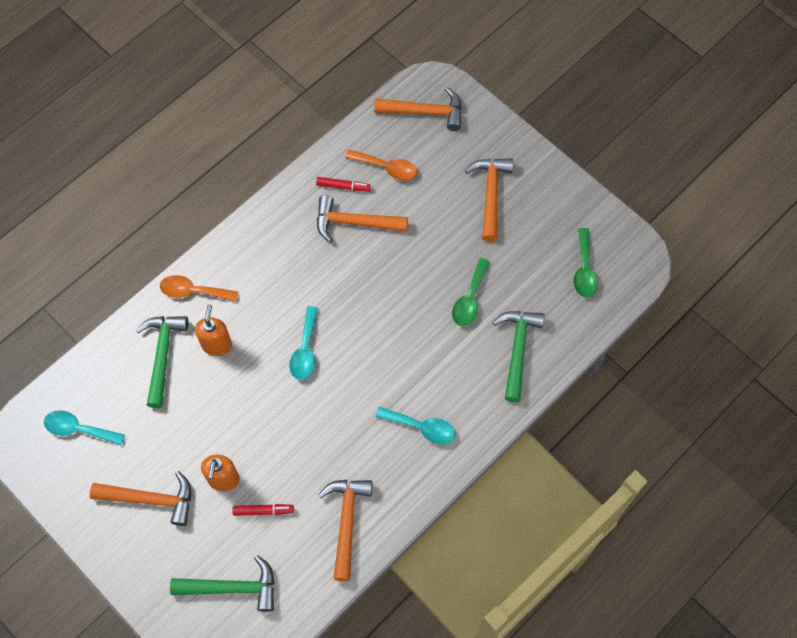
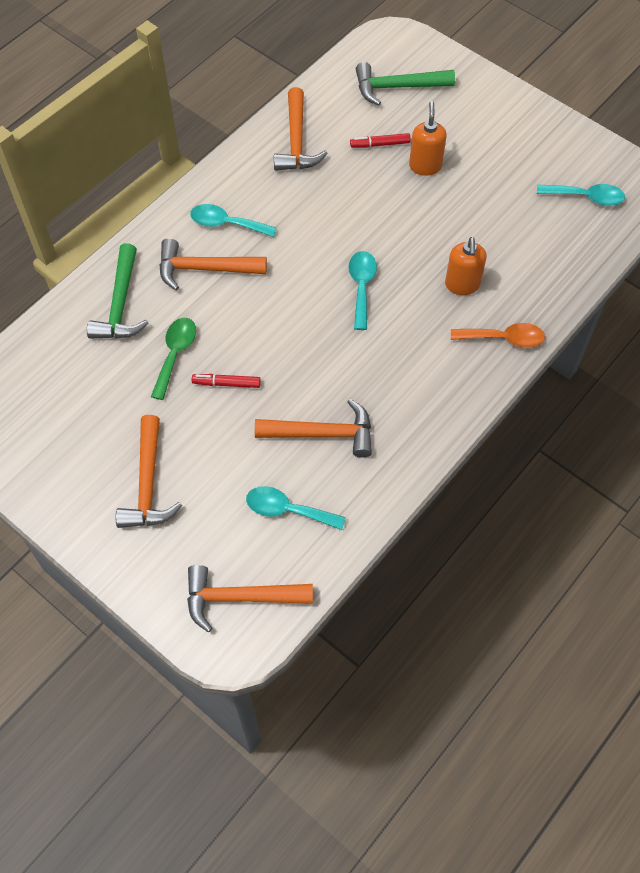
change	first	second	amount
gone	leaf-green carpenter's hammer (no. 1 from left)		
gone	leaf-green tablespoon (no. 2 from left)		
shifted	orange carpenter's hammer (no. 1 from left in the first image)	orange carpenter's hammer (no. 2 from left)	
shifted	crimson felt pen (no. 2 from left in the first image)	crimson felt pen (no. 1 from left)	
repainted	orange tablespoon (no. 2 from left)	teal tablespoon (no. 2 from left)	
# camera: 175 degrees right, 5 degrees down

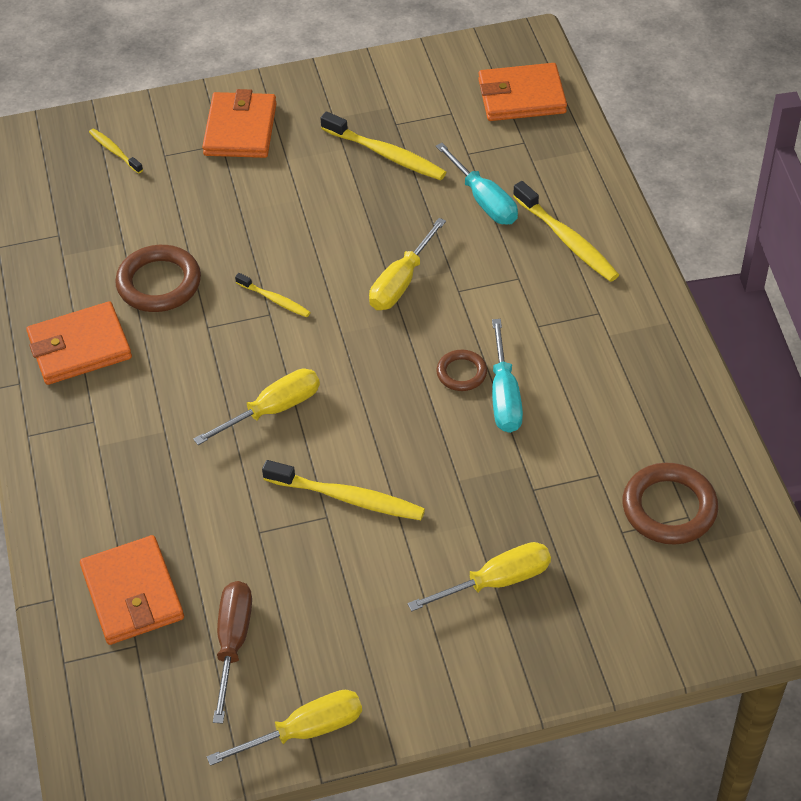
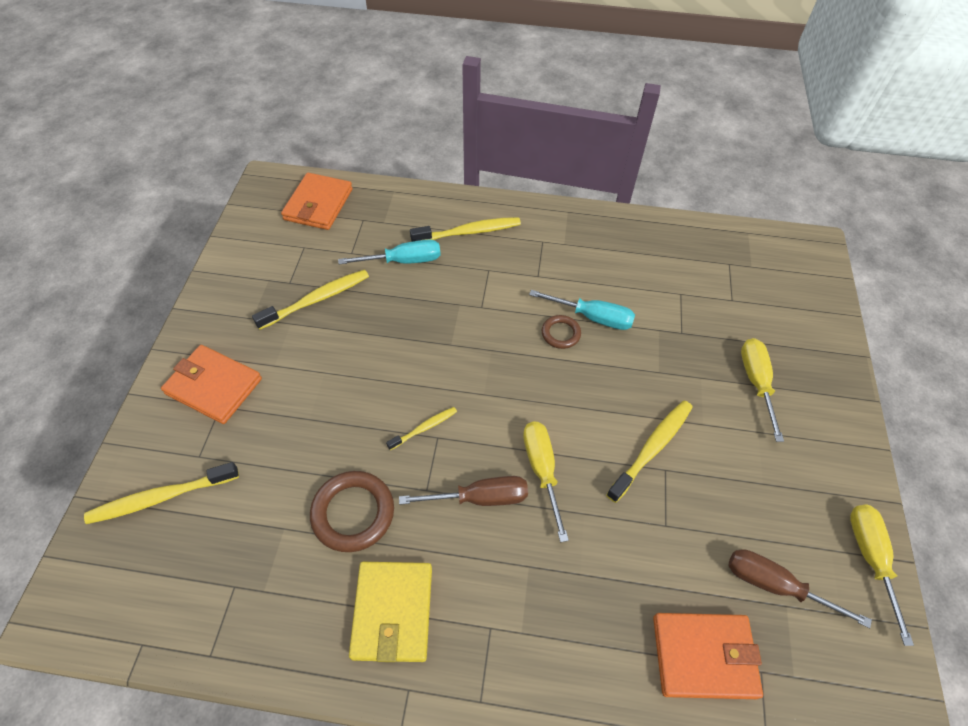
change	first	second	amount
gone	yellow hand screwdriver (no. 3 from left)		
gone	brown torus (no. 3 from left)		
new		brown hand screwdriver (no. 1 from left)	
repainted	orange card wallet (no. 1 from left)	yellow card wallet	
scaled	yellow toothbrush (no. 1 from left)		x1.75
# camera: 70 degrees left, 5 degrees up

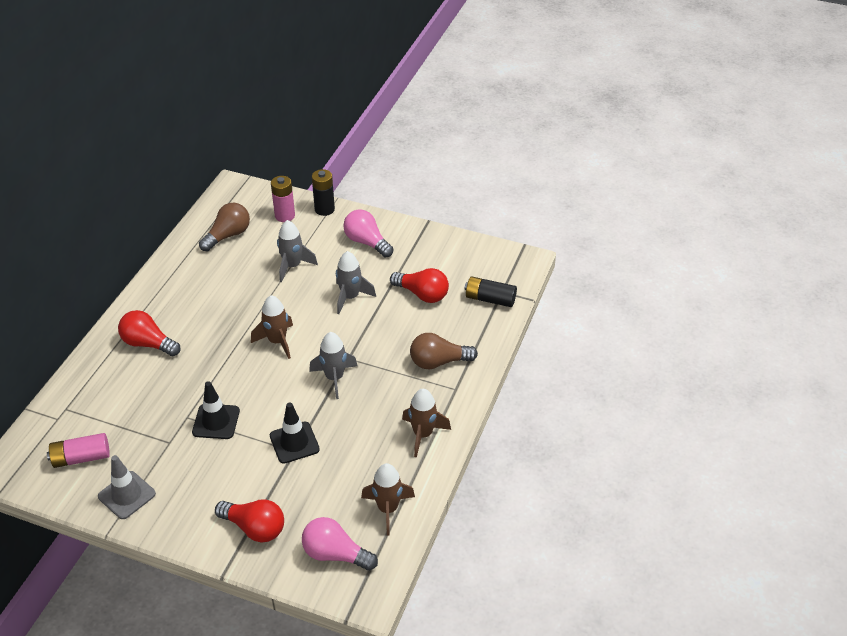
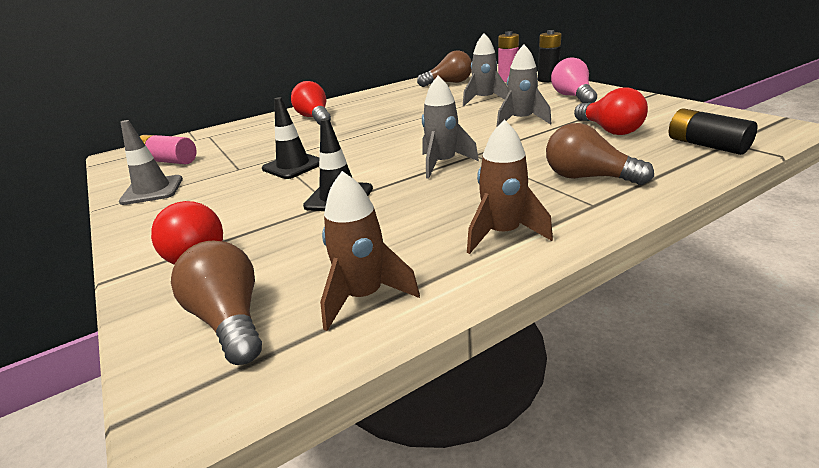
change	first	second	amount
gone	brown rocket (no. 1 from left)		
repainted	rosy light bulb (no. 1 from left)	brown light bulb (no. 1 from left)	
# camera: 40 degrees right, 15 degrees down

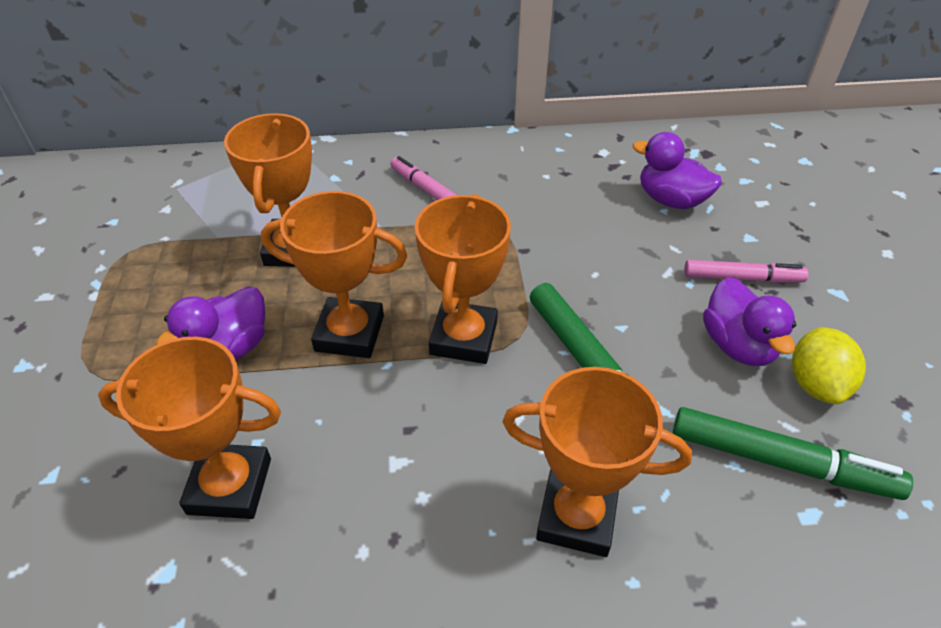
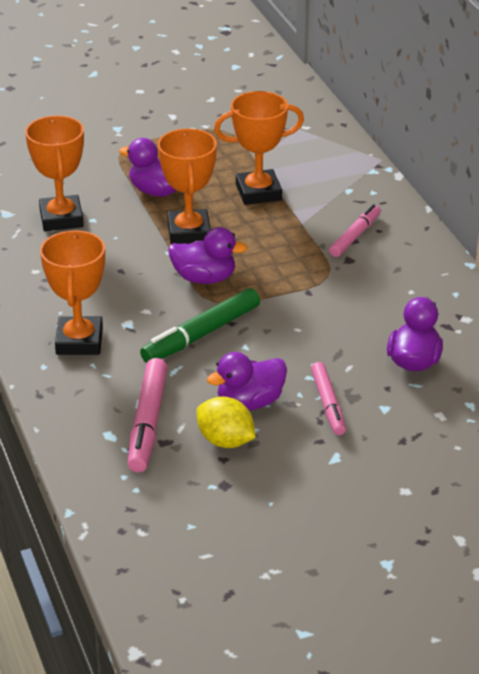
change	first	second	amount
swapped	orange prize cup (no. 4 from left)	royal purple toy duck (no. 2 from left)	
repainted	leaf-green felt pen (no. 2 from left)	rosy felt pen (no. 1 from left)	
rotated	yellow citrus fruit		45 degrees clockwise
# camera: 75 degrees right, 10 degrees down

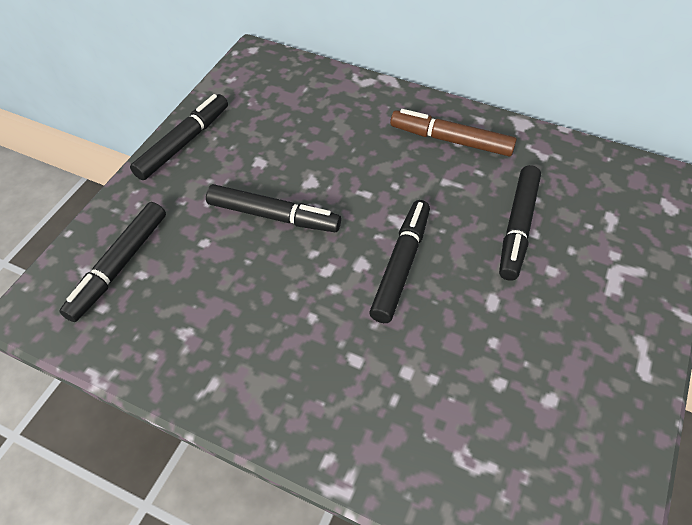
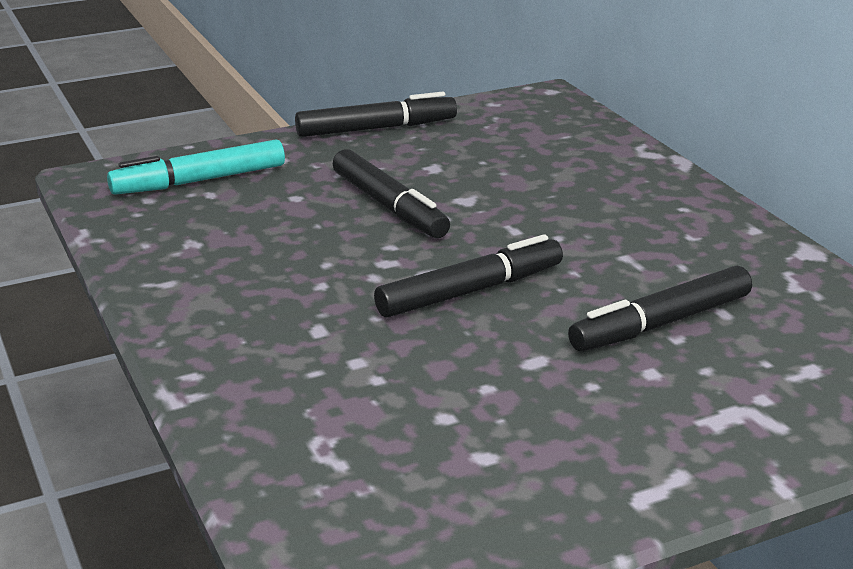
change	first	second	amount
gone	brown felt pen		
repainted	black felt pen (no. 1 from left)	teal felt pen	
# camera: 40 degrees right, 25 degrees down

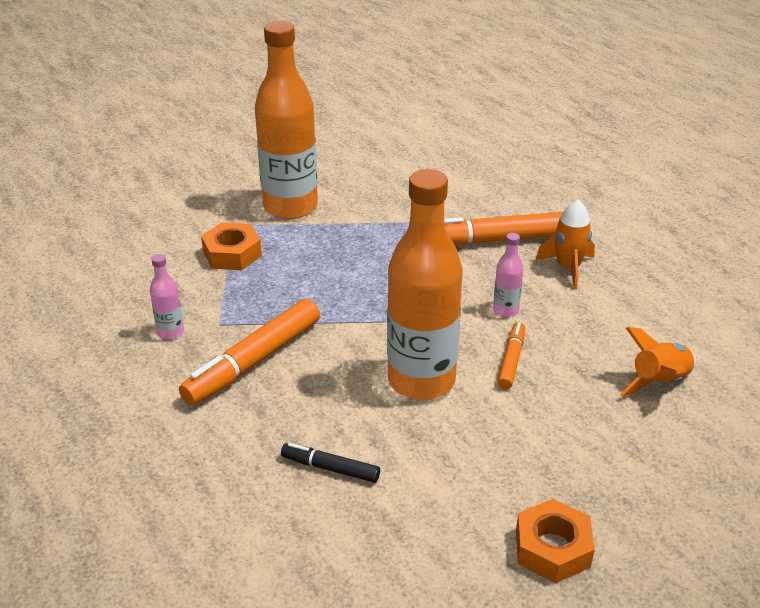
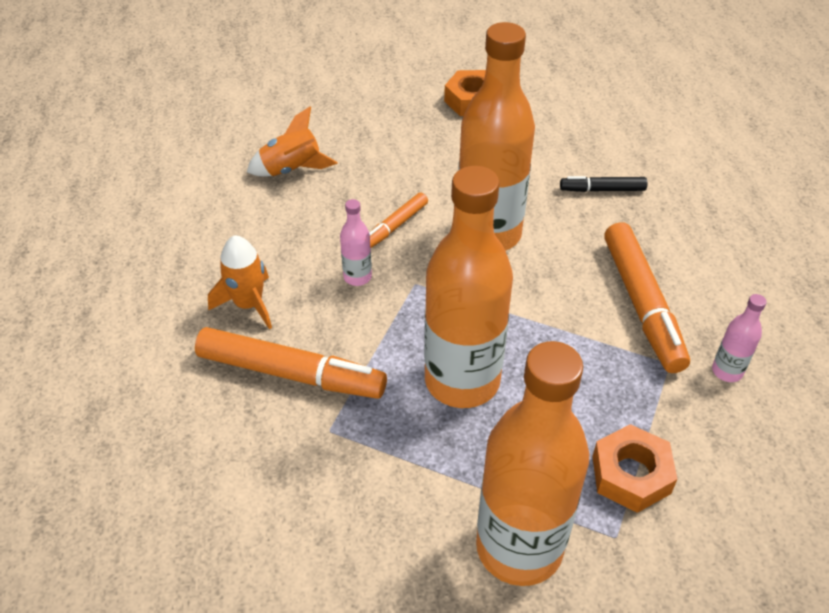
change	first	second	amount
new		orange flask (no. 1 from left)	
rotated	orange felt pen (no. 1 from left in the first image)	orange felt pen (no. 3 from left)	105 degrees clockwise
rotated	black felt pen		135 degrees clockwise
# camera: 155 degrees left, 10 degrees up

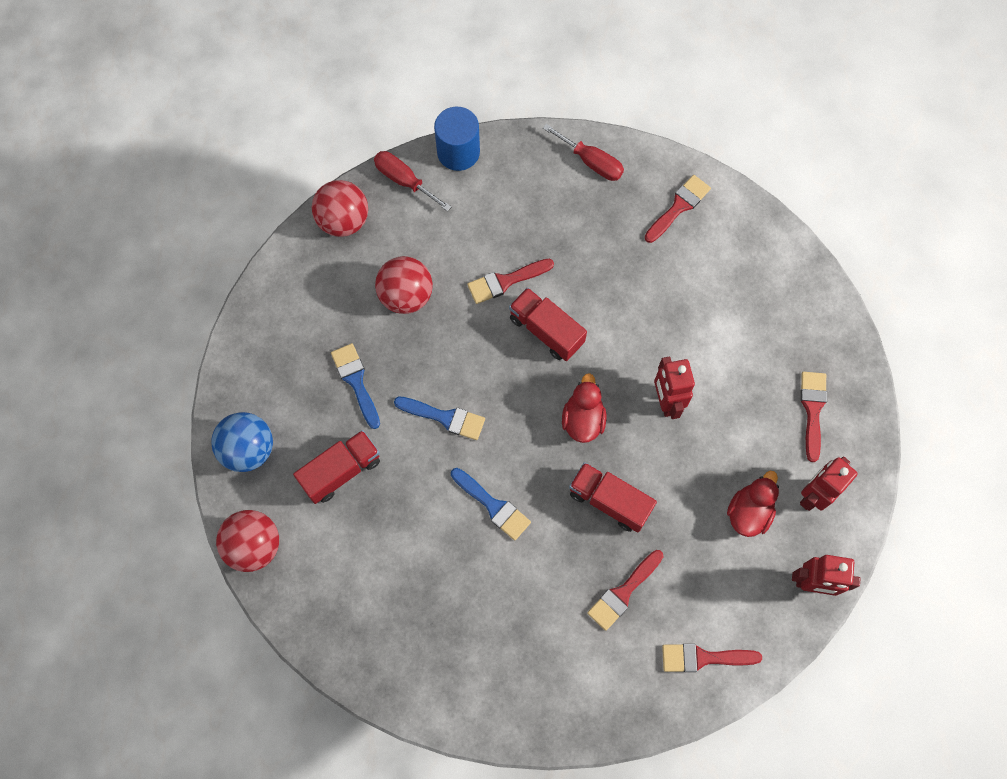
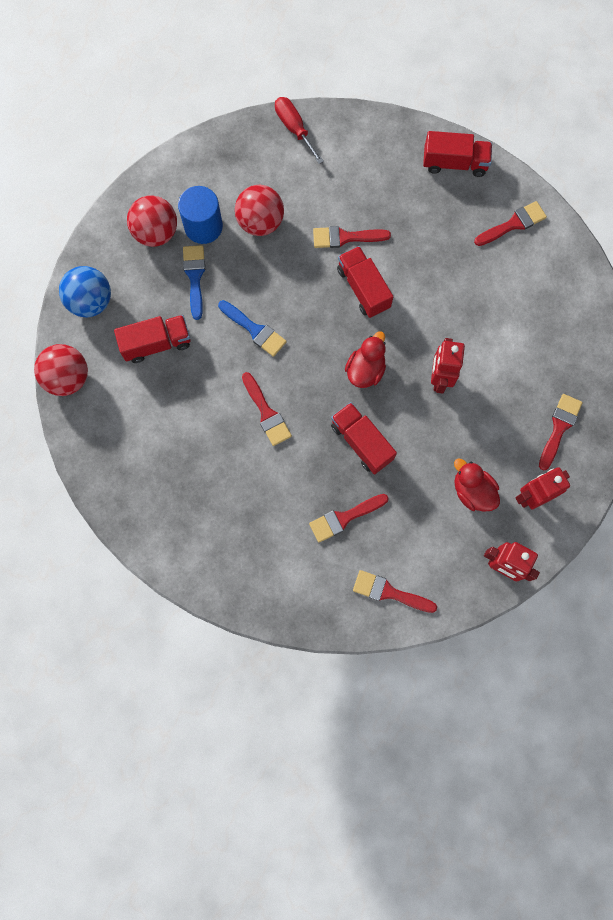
change	first	second	amount
shifted	crimson ball (no. 2 from left)		
shifted	blue solid cylinder		
swapped	crimson hand screwdriver (no. 2 from left)	crimson lorry (no. 4 from left)	
repainted	blue paint brush (no. 3 from left)	crimson paint brush (no. 1 from left)	
rotated	crimson toy duck (no. 2 from left)		90 degrees counterclockwise
# camera: 20 degrees right, 5 degrees up

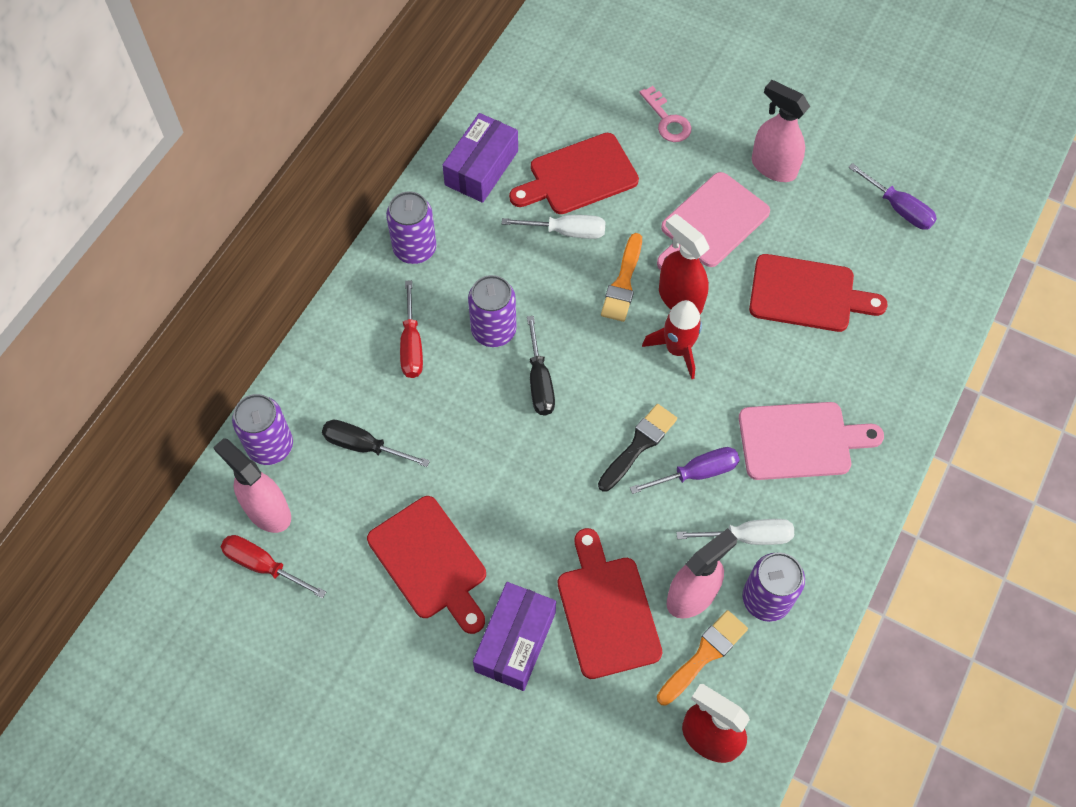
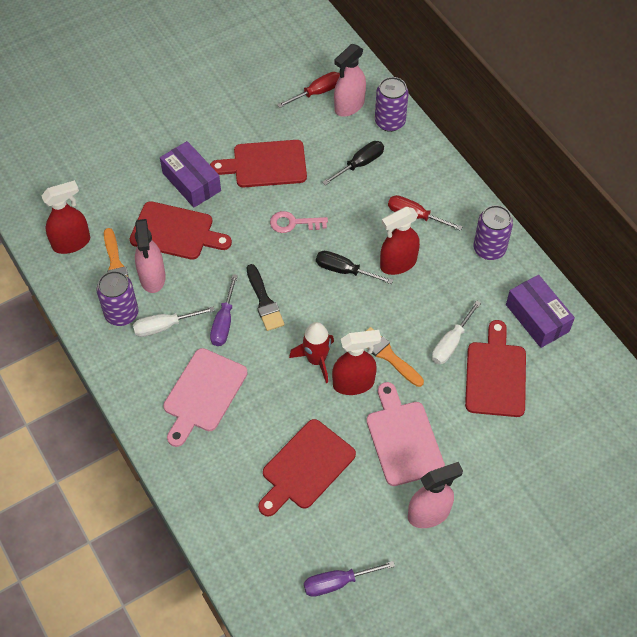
change	first	second	amount
shifted	rosy key		
swapped	royal purple can (no. 3 from left)	crimson spray cleaner (no. 3 from left)	
rotated	rosy spray cleaner (no. 1 from left in the first image)	rosy spray cleaner (no. 2 from left)	150 degrees clockwise
rotated	snow-white hand screwdriver (no. 2 from left in the first image)	snow-white hand screwdriver (no. 1 from left)	45 degrees clockwise
# camera: 120 degrees right, 5 degrees down

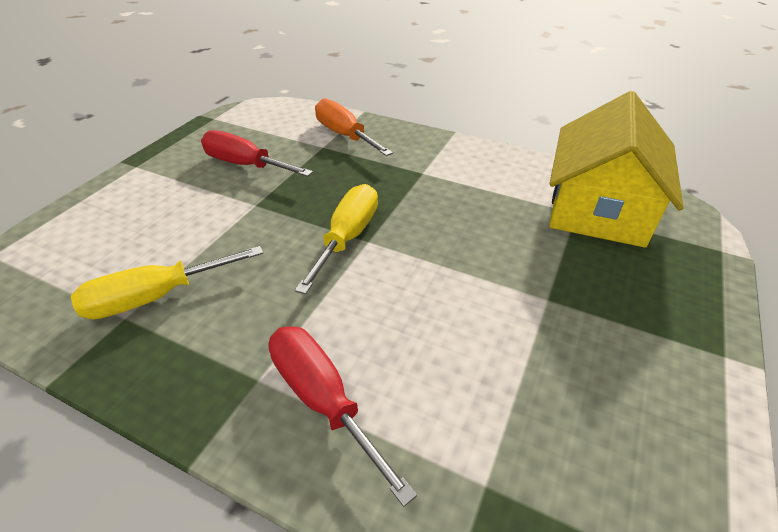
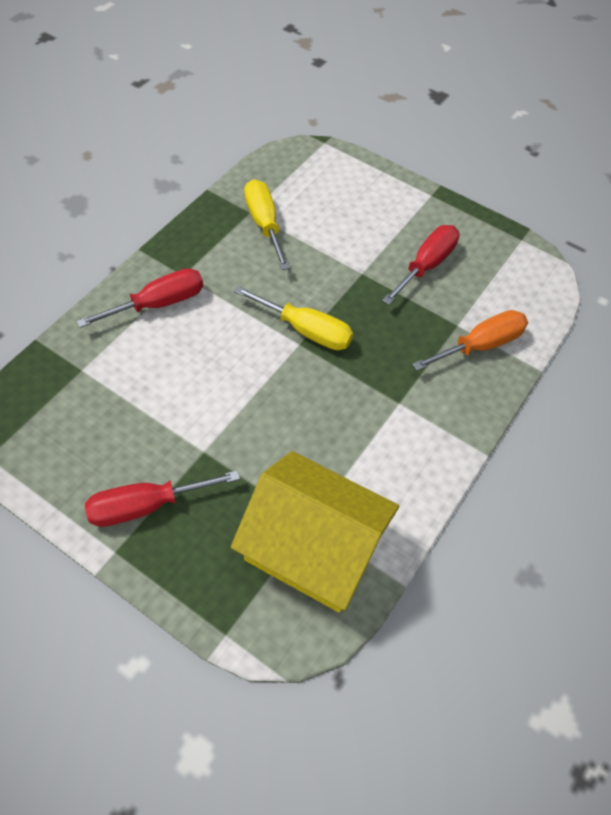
change	first	second	amount
new		crimson hand screwdriver (no. 2 from left)	
# camera: 95 degrees right, 15 degrees up

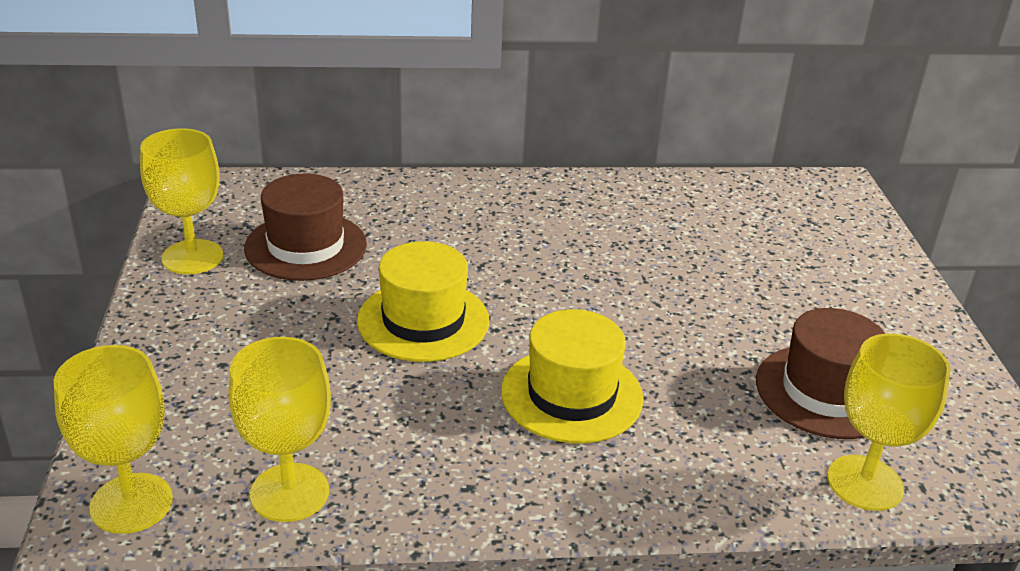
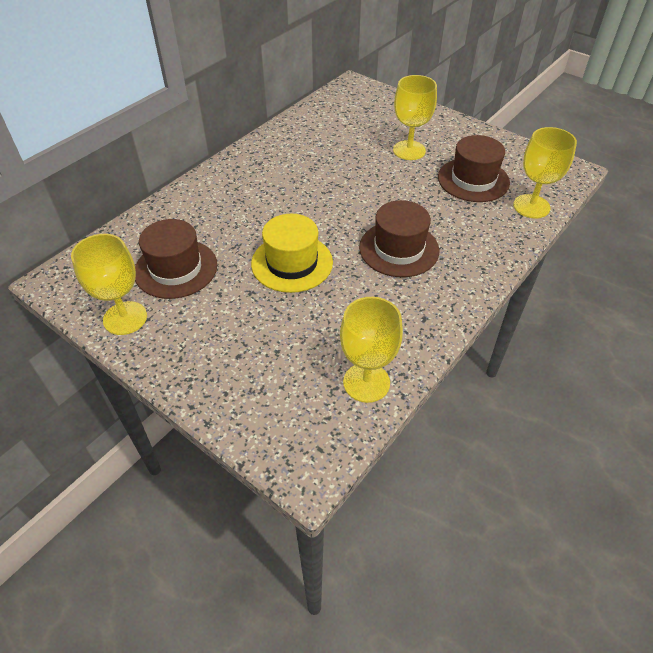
change	first	second	amount
shifted	yellow goblet (no. 1 from left in the first image)	yellow goblet (no. 3 from left)	
repainted	yellow tall hat (no. 2 from left)	brown tall hat (no. 2 from left)	
# camera: 45 degrees left, 15 degrees up

